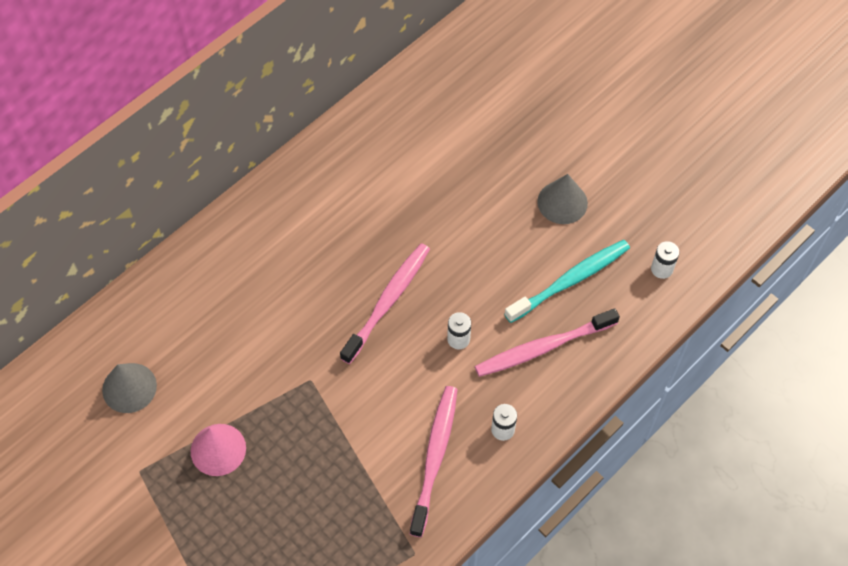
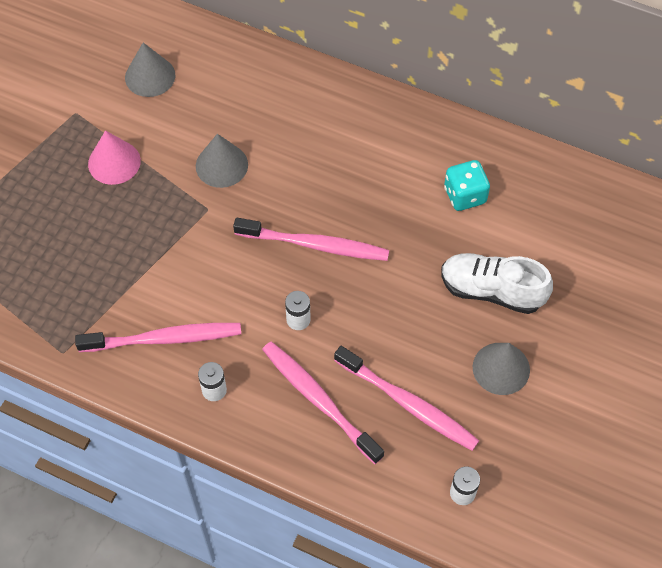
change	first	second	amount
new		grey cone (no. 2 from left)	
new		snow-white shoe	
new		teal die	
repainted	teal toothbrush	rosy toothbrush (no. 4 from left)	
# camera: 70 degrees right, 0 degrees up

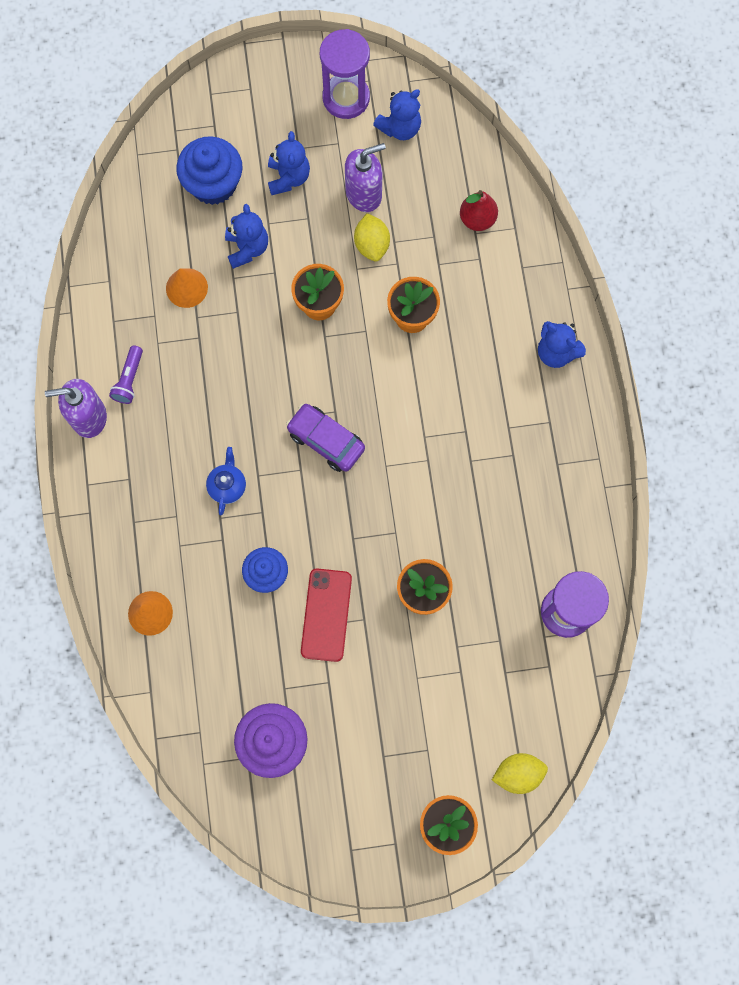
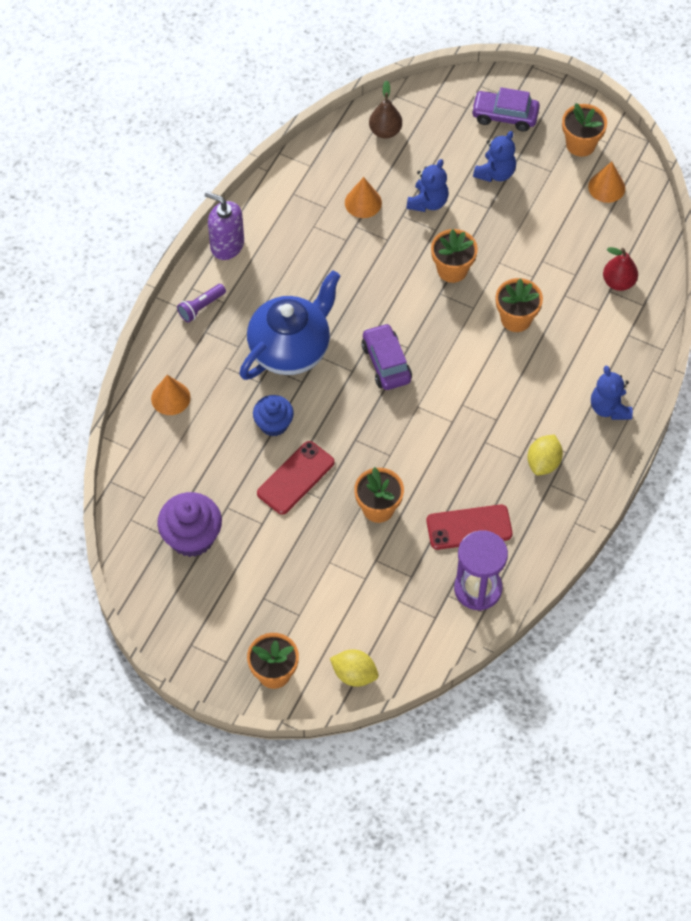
change	first	second	amount
gone	blue muffin (no. 1 from left)		
gone	royal purple pump bottle (no. 2 from left)		
new		brown pear fruit	
new		crimson phone (no. 2 from left)	
new		royal purple automobile (no. 2 from left)	
shifted	royal purple torch		
shifted	yellow citrus fruit (no. 1 from left in the first image)	yellow citrus fruit (no. 2 from left)	
swapped	royal purple hourglass (no. 1 from left)	orange flower pot (no. 5 from left)	
swapped	blue stuffed bear (no. 3 from left)	orange cone (no. 3 from left)	
scaled	blue teapot		x2.34
# camera: 35 degrees right, 15 degrees down

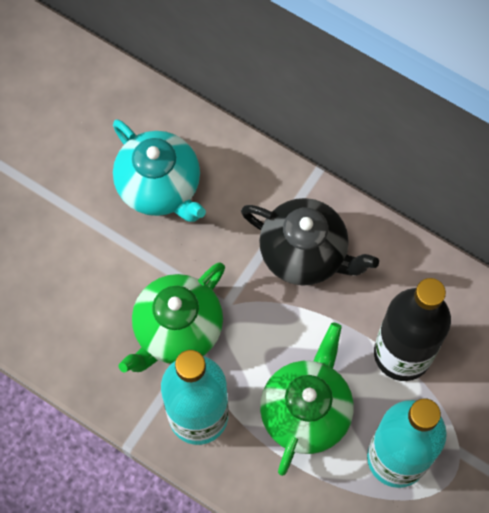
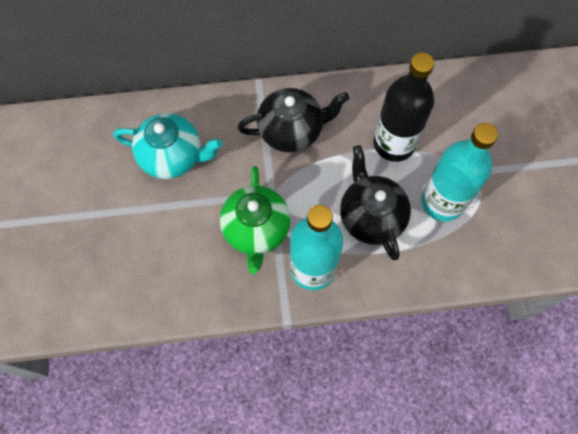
change	first	second	amount
repainted	leaf-green teapot (no. 2 from left)	black teapot (no. 2 from left)	
# camera: 40 degrees left, 0 degrees up

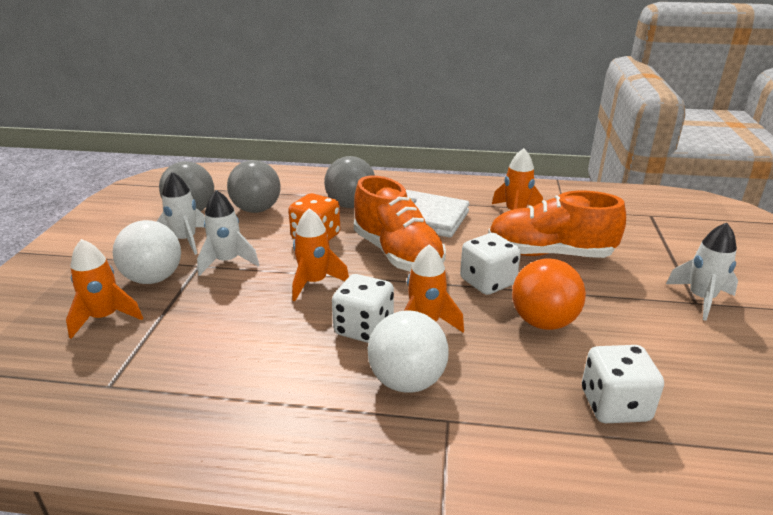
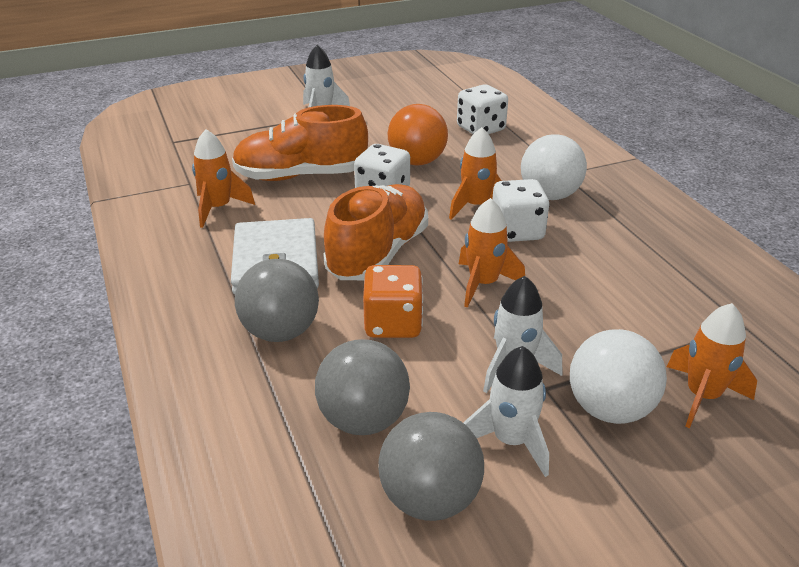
change	first	second	amount
rotated	orange shoe (no. 2 from left in the first image)	orange shoe (no. 1 from left)	105 degrees clockwise
# camera: 120 degrees left, 5 degrees up

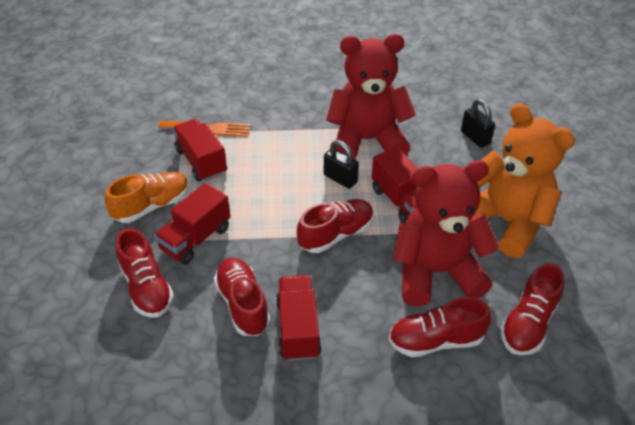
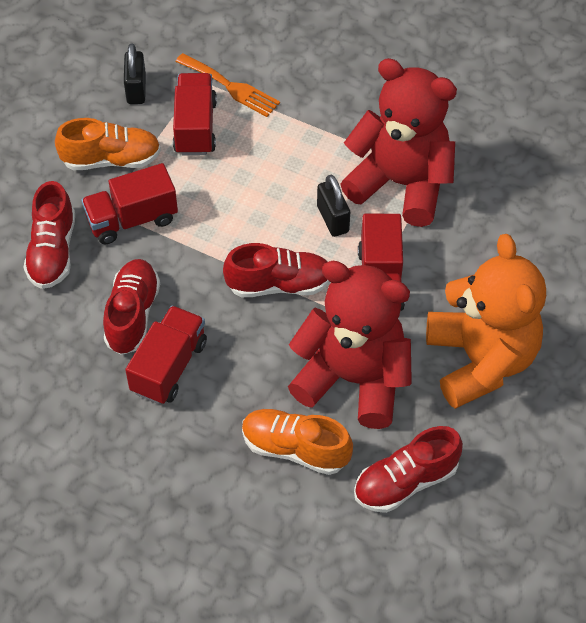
change	first	second	amount
shifted	black lock (no. 2 from left in the first image)	black lock (no. 1 from left)	
repainted	crimson shoe (no. 4 from left)	orange shoe (no. 2 from left)	
# camera: 30 degrees right, 10 degrees up

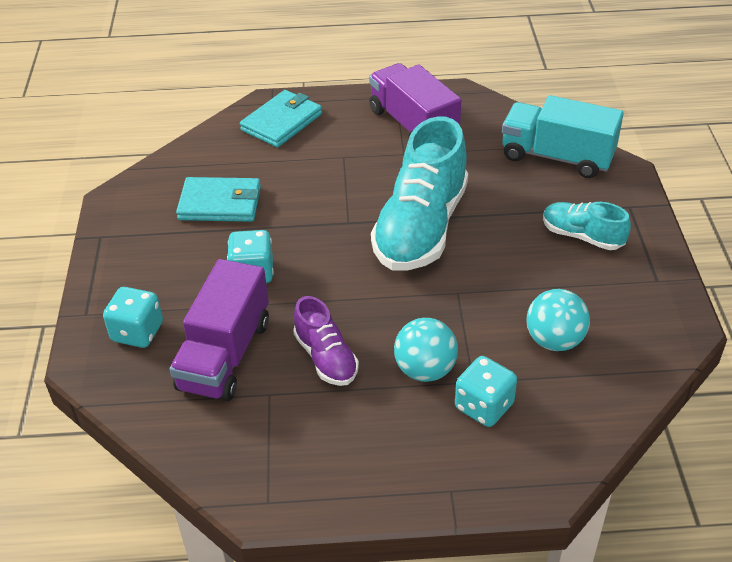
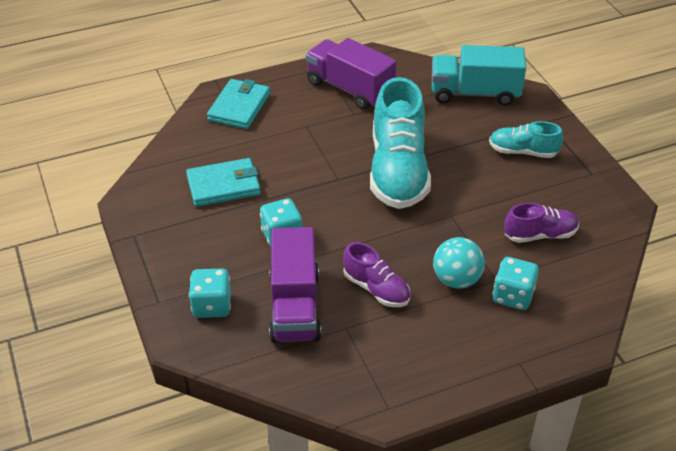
change	first	second	amount
swapped	teal ball (no. 2 from left)	royal purple shoe (no. 2 from left)	
# camera: 20 degrees left, 0 degrees up

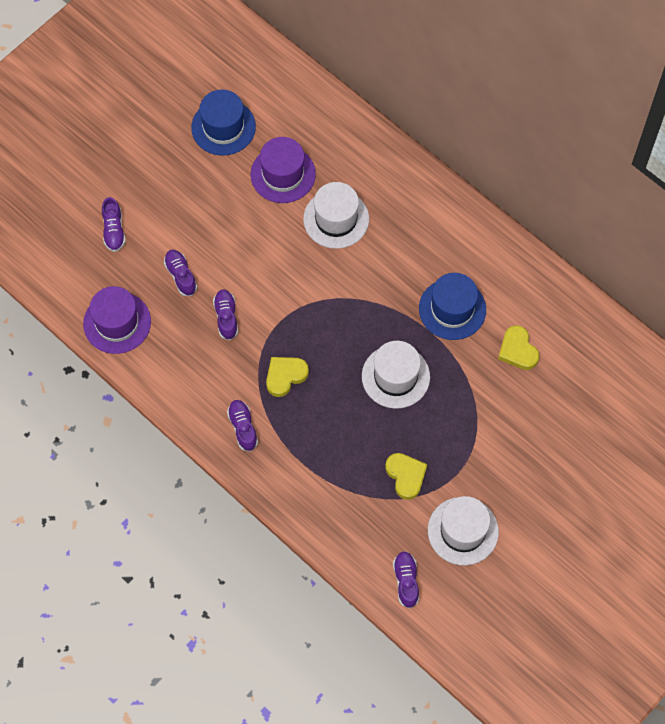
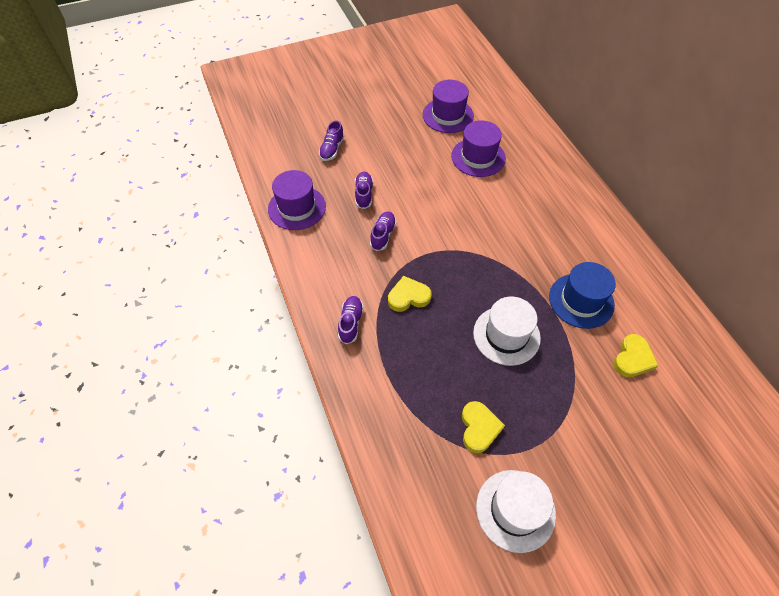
change	first	second	amount
gone	snow-white tall hat (no. 1 from left)		
gone	royal purple shoe (no. 5 from left)		
repainted	blue tall hat (no. 1 from left)	royal purple tall hat (no. 2 from left)	
rotated	yellow love heart (no. 3 from left)		150 degrees counterclockwise
# camera: 25 degrees right, 10 degrees down

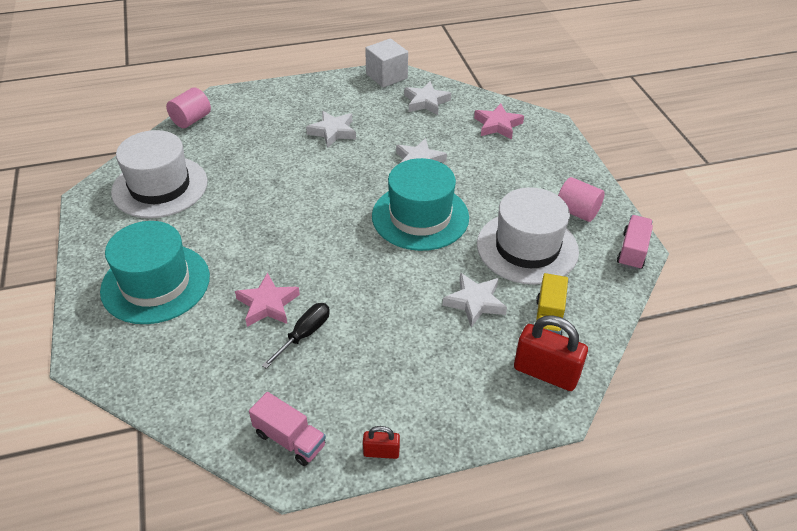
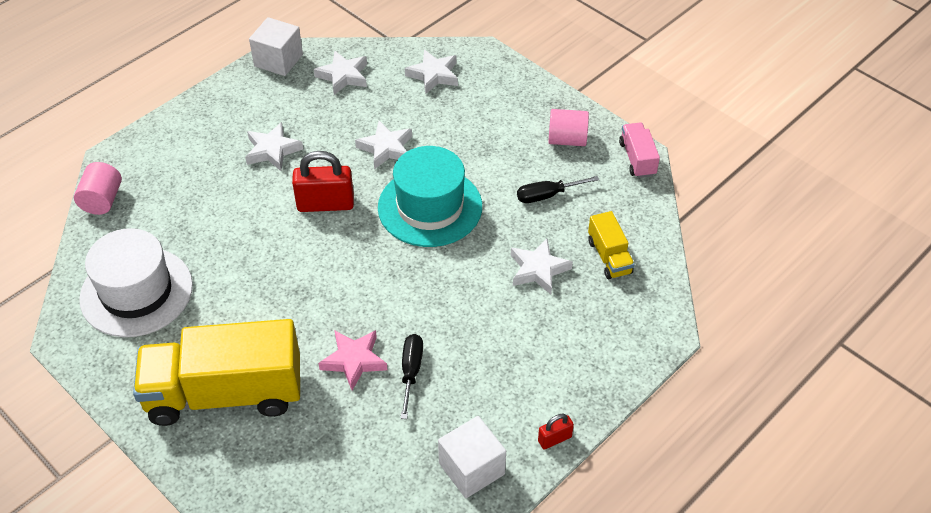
change	first	second	amount
shifted	crimson lock (no. 2 from left in the first image)	crimson lock (no. 1 from left)	
swapped	teal tall hat (no. 1 from left)	yellow lorry (no. 1 from left)	
swapped	rosy lorry (no. 1 from left)	snow-white cube (no. 2 from left)	
swapped	snow-white tall hat (no. 2 from left)	black hand screwdriver (no. 2 from left)	
repainted	rosy star (no. 2 from left)	snow-white star (no. 4 from left)	
# camera: 30 degrees left, 5 degrees up

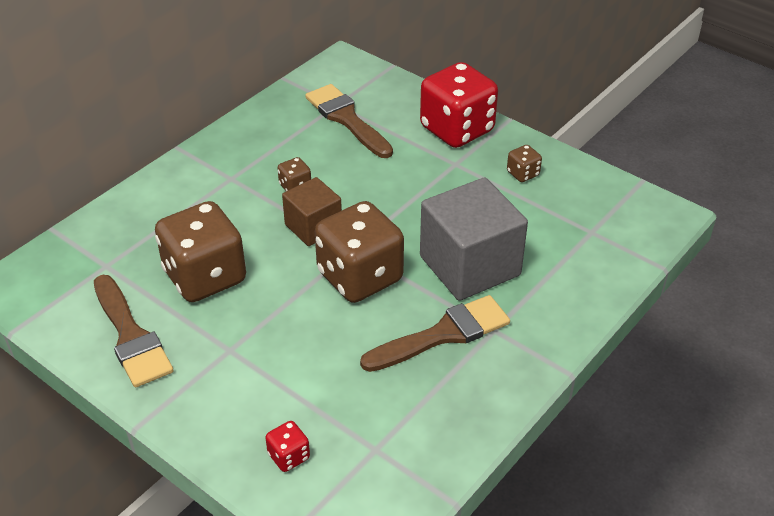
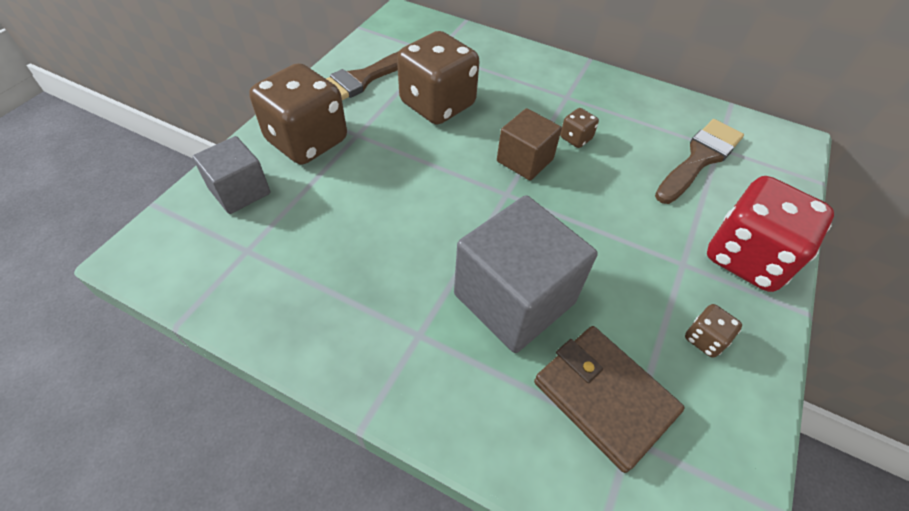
change	first	second	amount
gone	brown paint brush (no. 3 from left)		
new		brown card wallet	
shifted	brown die (no. 3 from left in the first image)	brown die (no. 1 from left)	
swapped	crimson die (no. 1 from left)	grey cube (no. 1 from left)	
# camera: 75 degrees right, 10 degrees up

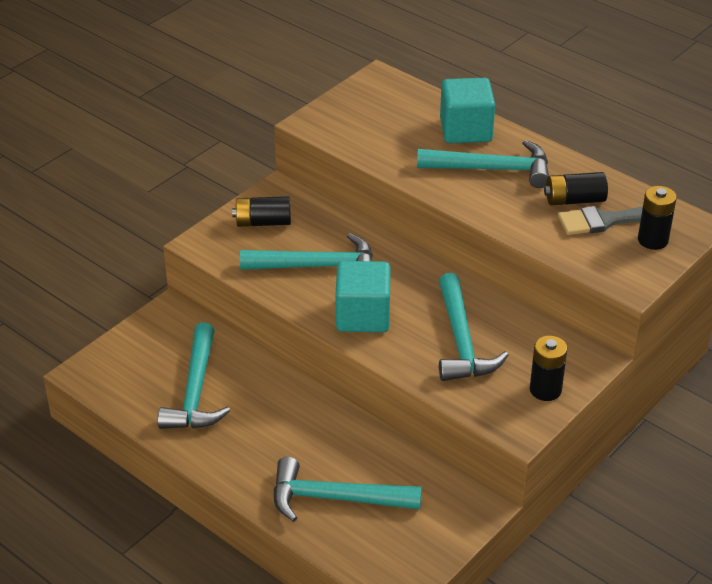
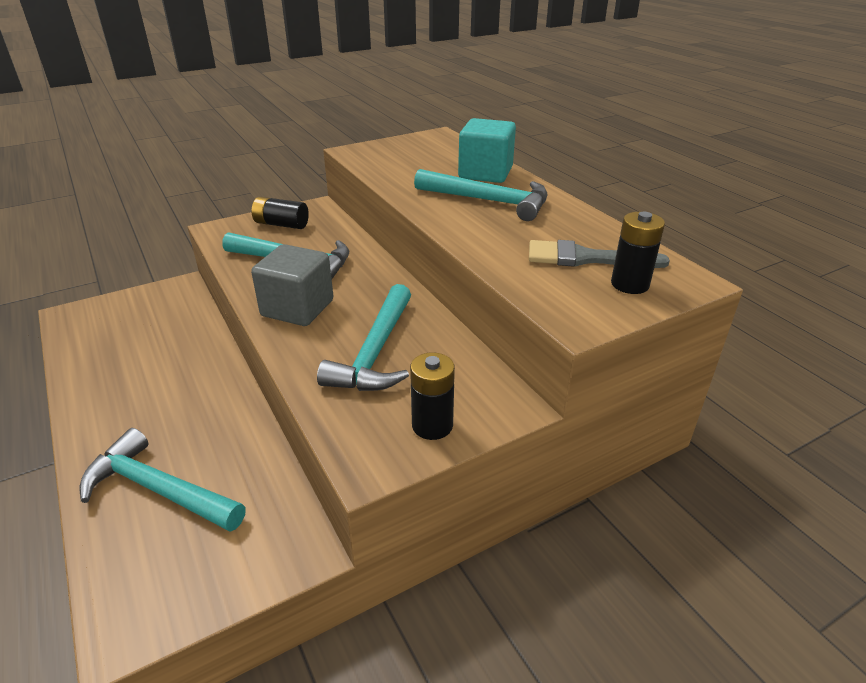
change	first	second	amount
gone	teal carpenter's hammer (no. 1 from left)		
gone	black AA battery (no. 3 from left)		
repainted	teal cube (no. 1 from left)	grey cube	
# camera: 20 degrees right, 5 degrees down

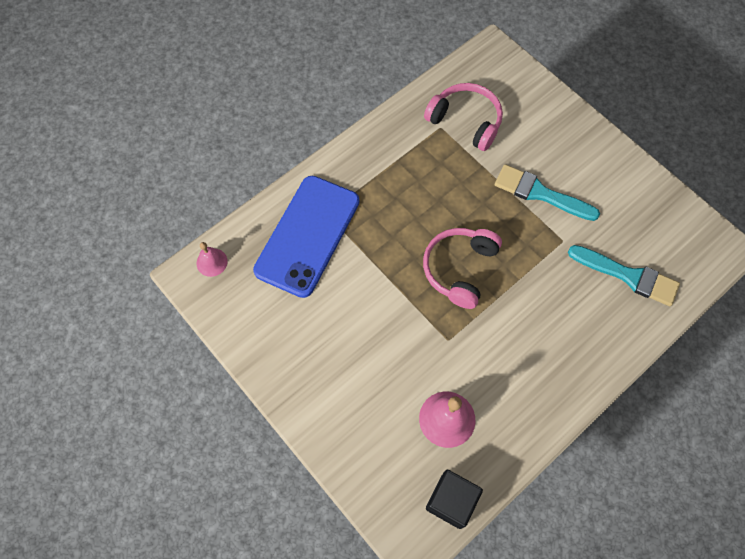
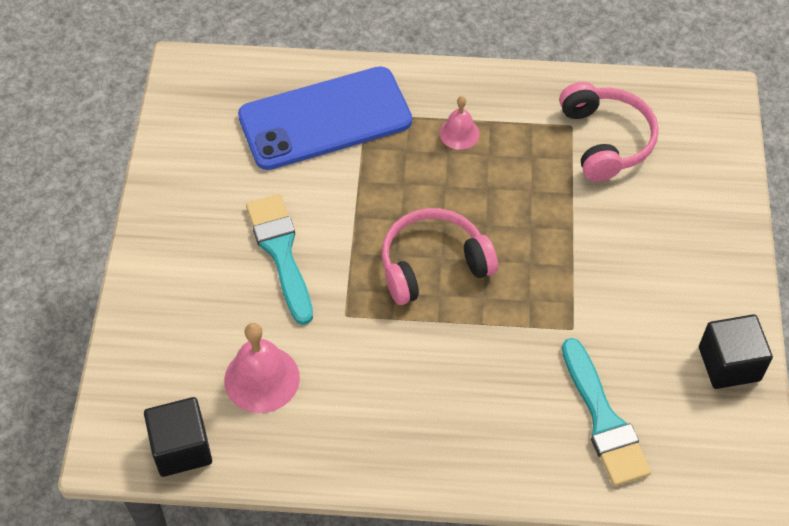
change	first	second	amount
new		black cube (no. 2 from left)	
shifted	rosy bell (no. 1 from left in the first image)	rosy bell (no. 2 from left)	
shifted	teal paint brush (no. 1 from left)		
# camera: 45 degrees right, 10 degrees down

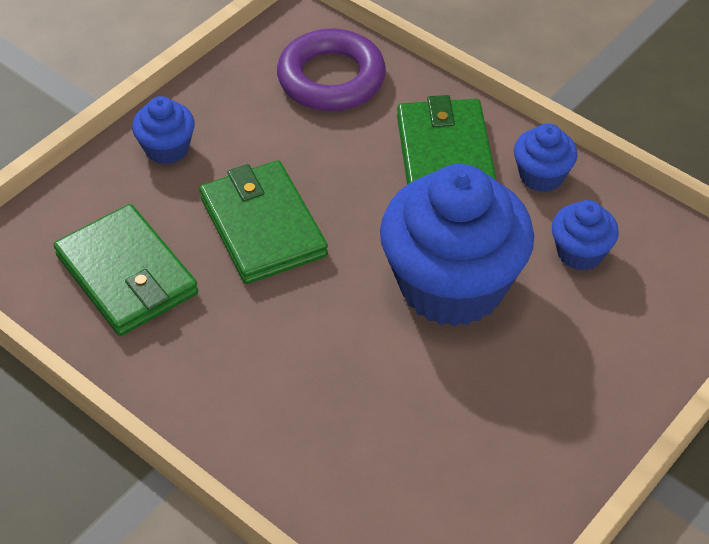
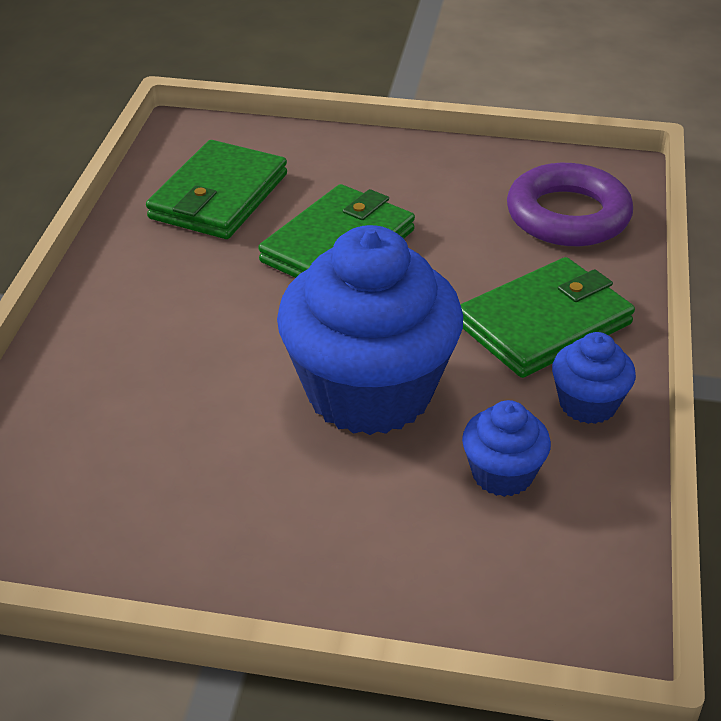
change	first	second	amount
gone	blue muffin (no. 1 from left)		
# camera: 60 degrees right, 10 degrees down

